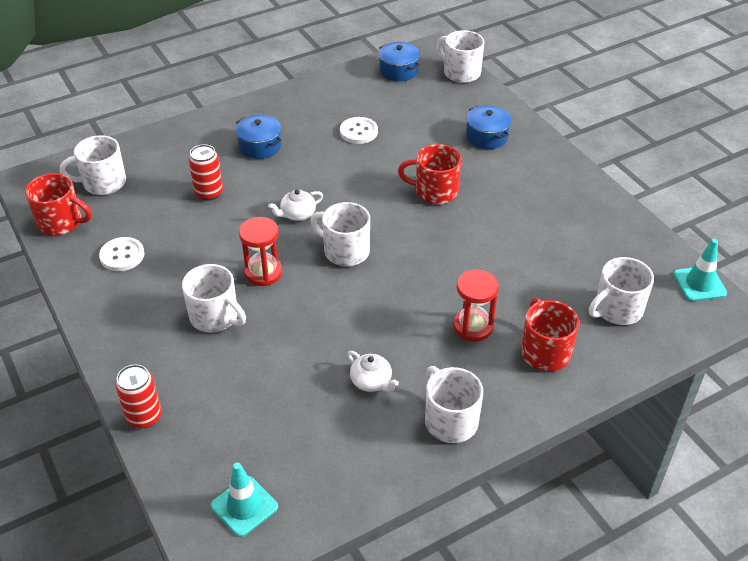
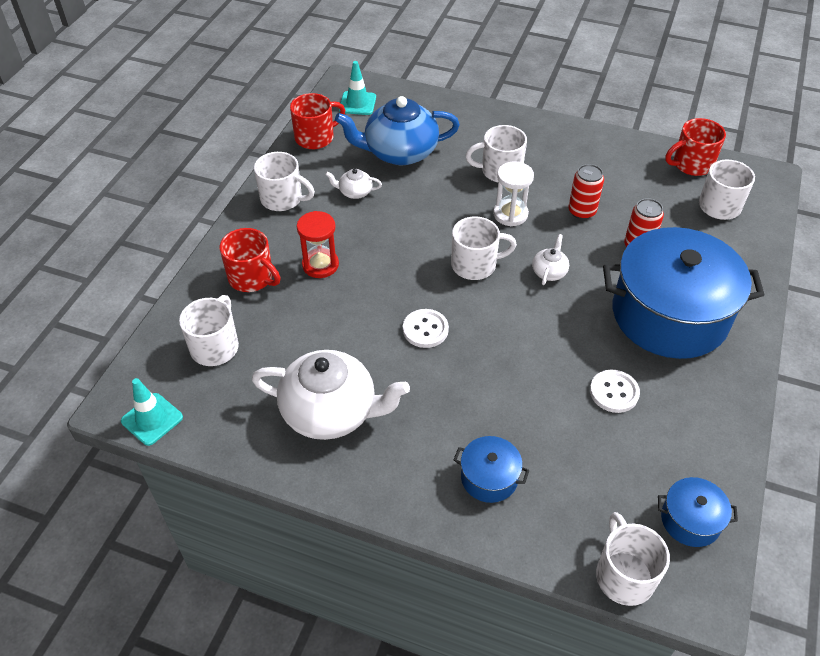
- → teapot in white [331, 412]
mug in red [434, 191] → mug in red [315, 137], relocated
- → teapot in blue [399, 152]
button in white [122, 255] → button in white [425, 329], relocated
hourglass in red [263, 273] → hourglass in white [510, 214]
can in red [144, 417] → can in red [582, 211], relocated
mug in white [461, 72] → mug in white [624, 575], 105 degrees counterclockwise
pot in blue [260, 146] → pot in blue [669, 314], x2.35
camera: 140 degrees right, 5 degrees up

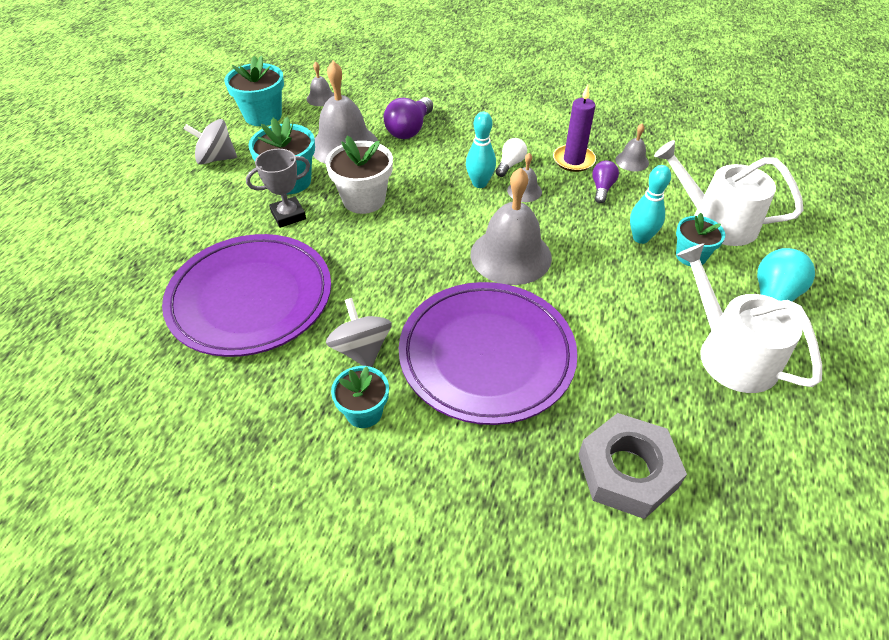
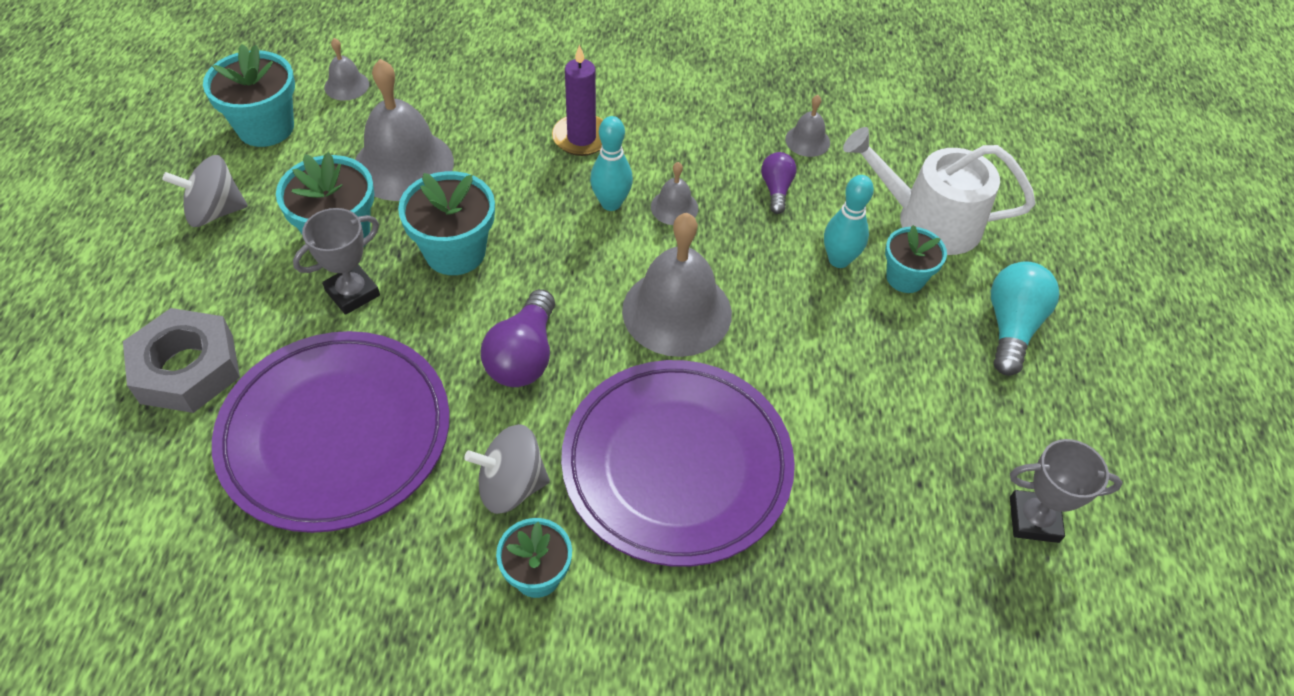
nut in grey [627, 471] → nut in grey [187, 369], relocated
flower pot in white [364, 200] → flower pot in turquoise [455, 252]
spinning top in grey [361, 350] → spinning top in grey [511, 485], 60 degrees counterclockwise
light bulb in purple [409, 129] → light bulb in purple [524, 356], relocated
candle in purple [573, 160] → candle in purple [581, 138], relocated
- → trophy in grey [1034, 519]
light bulb in white [510, 164] → -
watering can in white [730, 353] → -
camera: 15 degrees left, 5 degrees up

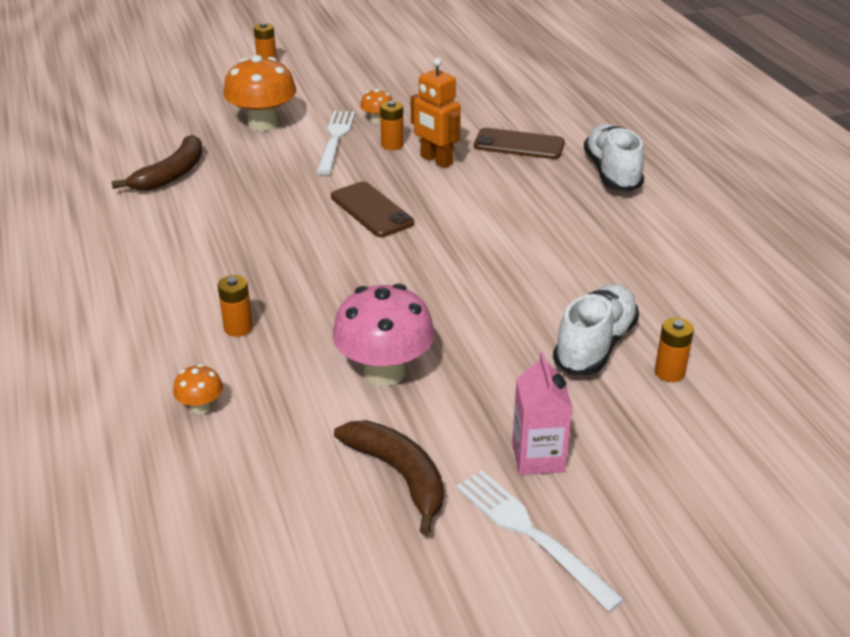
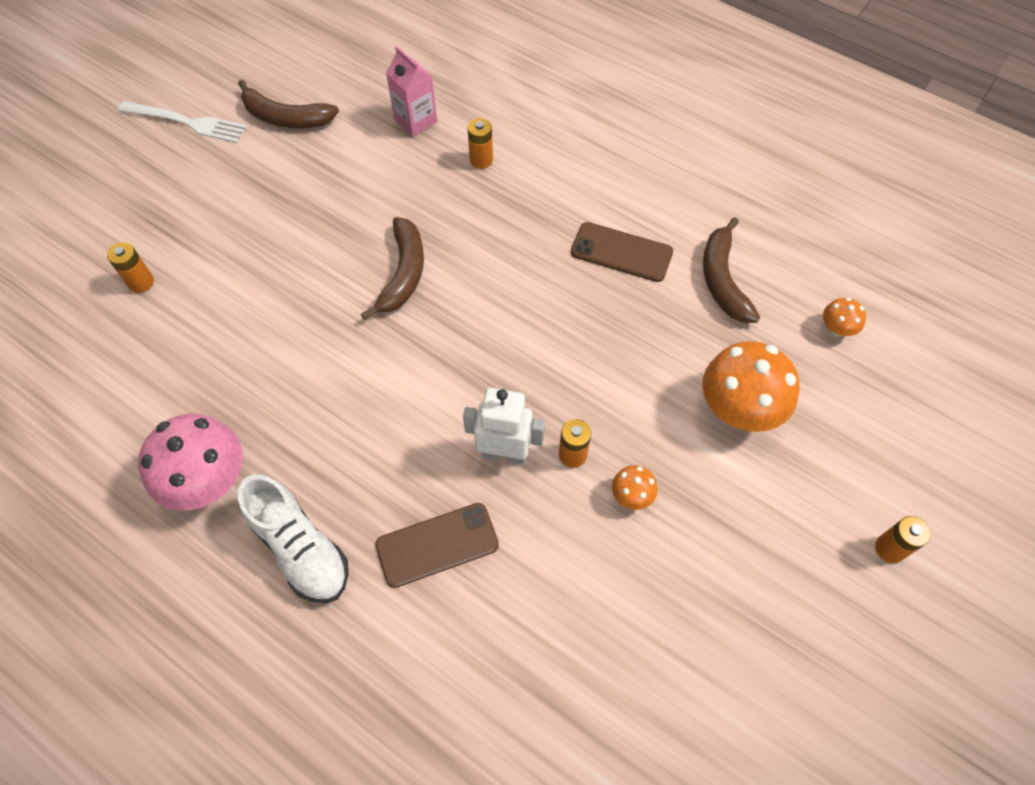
mushroom in pink [384, 371] → mushroom in pink [209, 481], relocated
- → banana in brown [403, 273]
carton in pink [538, 457] → carton in pink [415, 121], relocated
robot in orange [436, 160] → robot in white [504, 453]
phone in brown [371, 210] → phone in brown [621, 252], relocated
mushroom in orange [201, 407] → mushroom in orange [836, 329], relocated
fork in white [335, 139] → -
shoe in white [595, 345] → -
camera: 145 degrees right, 25 degrees up

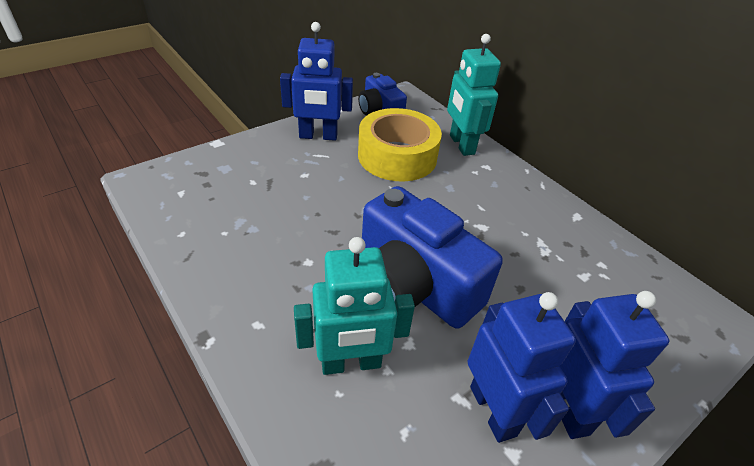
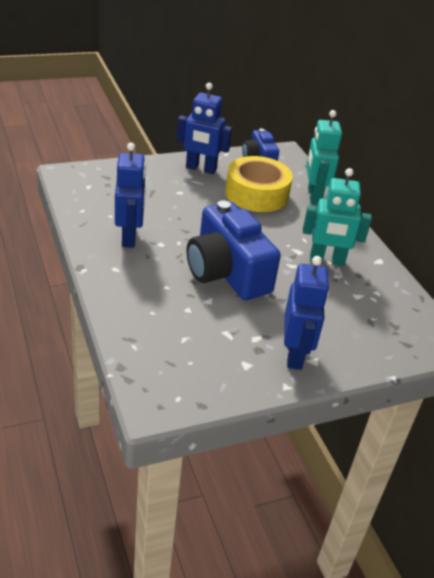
robot in blue [493, 410] → robot in blue [129, 237], relocated
robot in turquoise [351, 363] → robot in turquoise [327, 260], relocated
camera: 15 degrees right, 5 degrees down

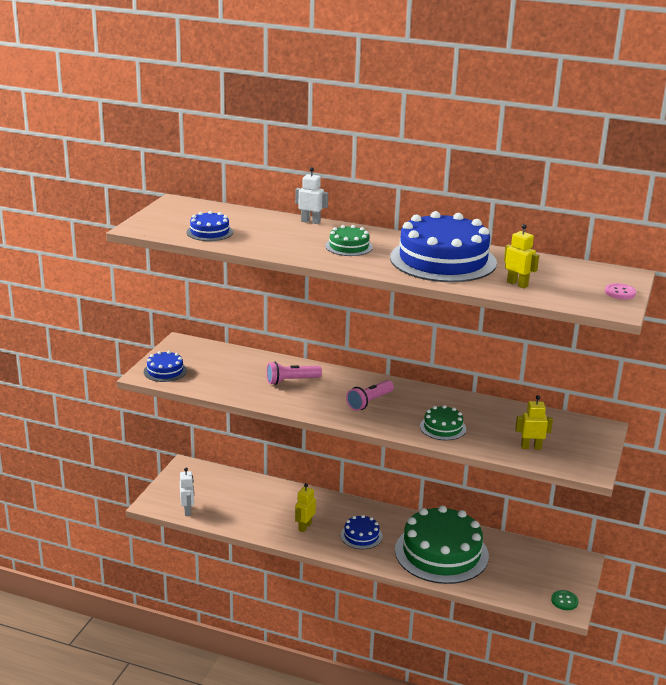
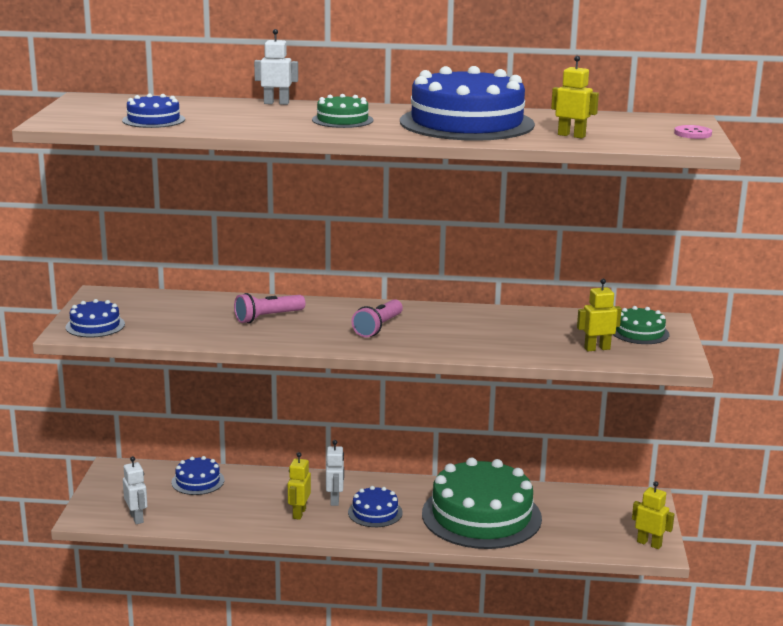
- → cake in blue [198, 481]
- → robot in white [335, 500]
cake in green [443, 427] → cake in green [640, 332], relocated
button in green [564, 601] → robot in yellow [649, 543]
camera: 15 degrees left, 5 degrees down

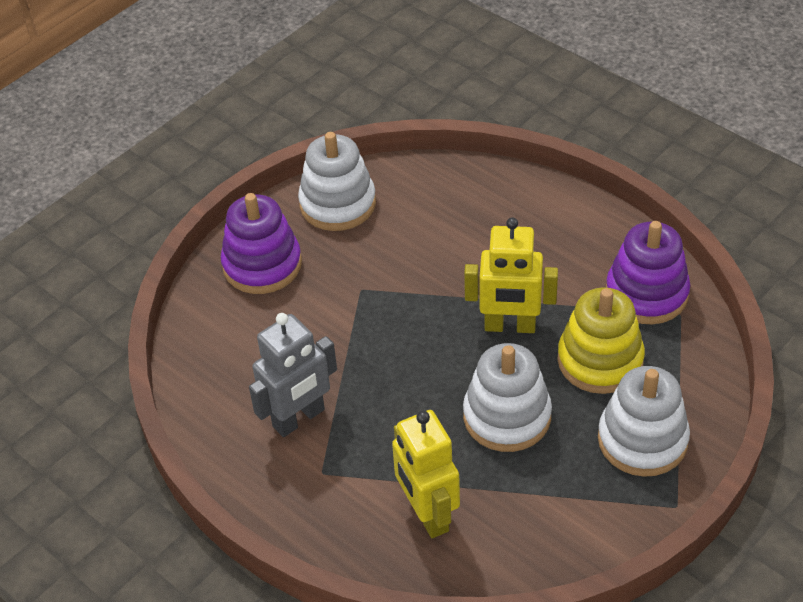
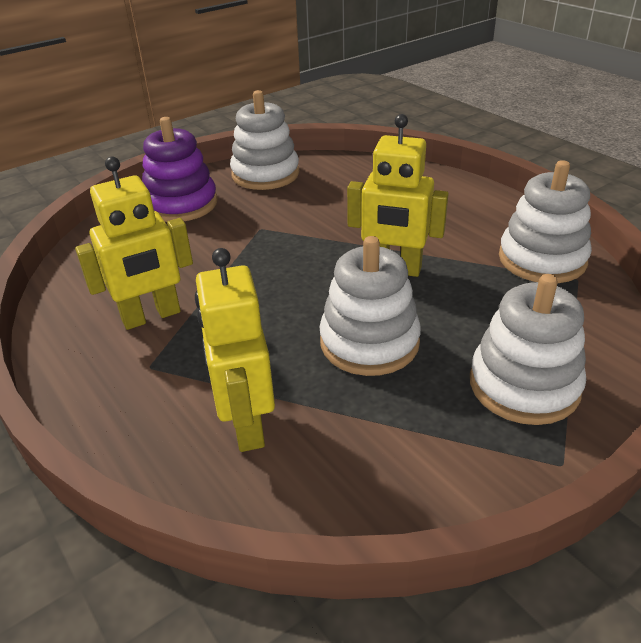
robot in grey [299, 418] → robot in yellow [151, 316]
stacking toy in purple [646, 293] → stacking toy in white [542, 259]
stacking toy in yellow [600, 360] → -
camera: 10 degrees right, 10 degrees down

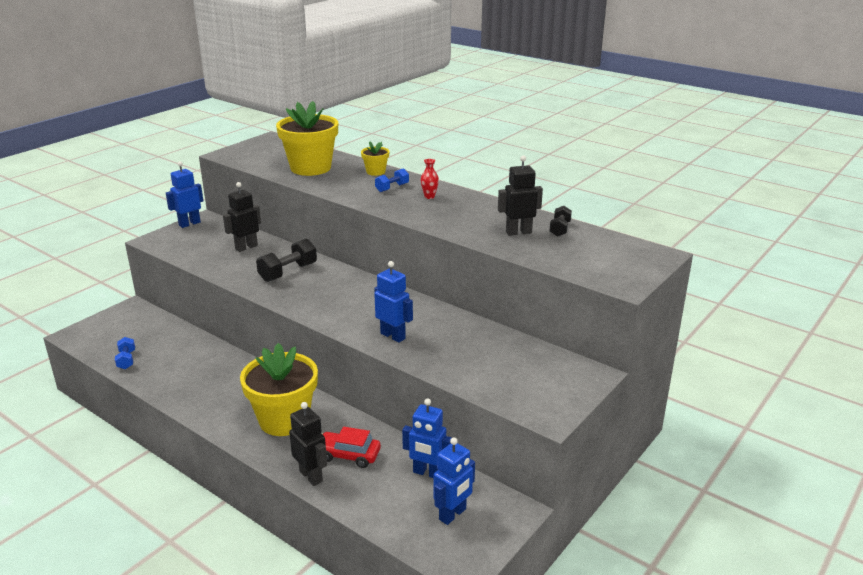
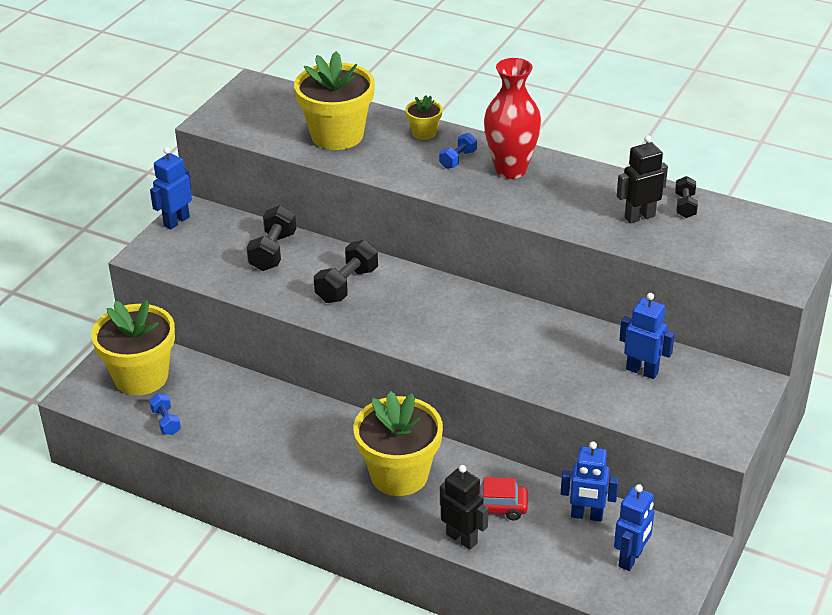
- → flower pot in yellow [141, 377]
robot in black [246, 247] → dumbbell in black [273, 252]
vase in red [429, 196] → vase in red [511, 169], x2.47
robot in blue [393, 336] → robot in blue [642, 371], relocated
camera: 10 degrees left, 10 degrees up

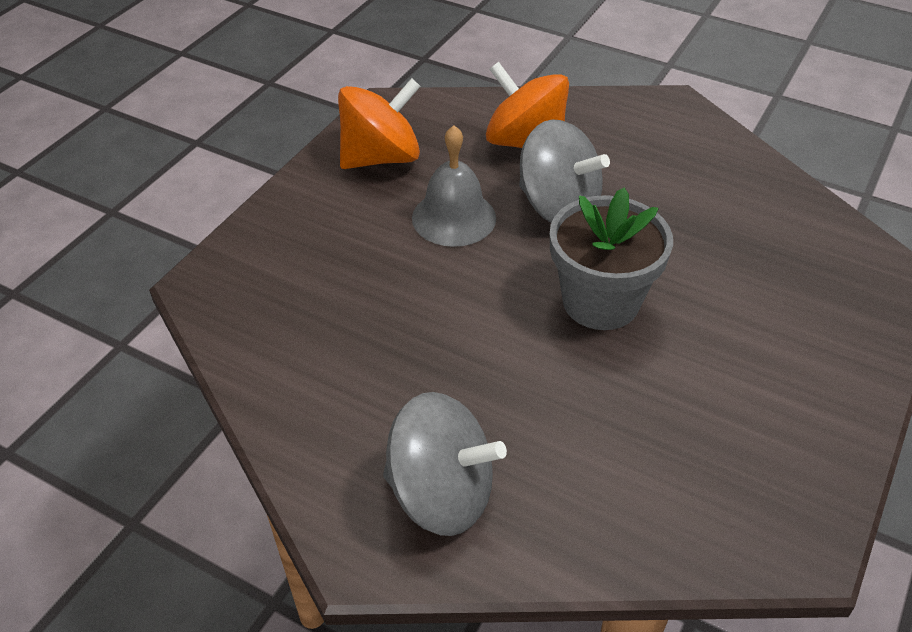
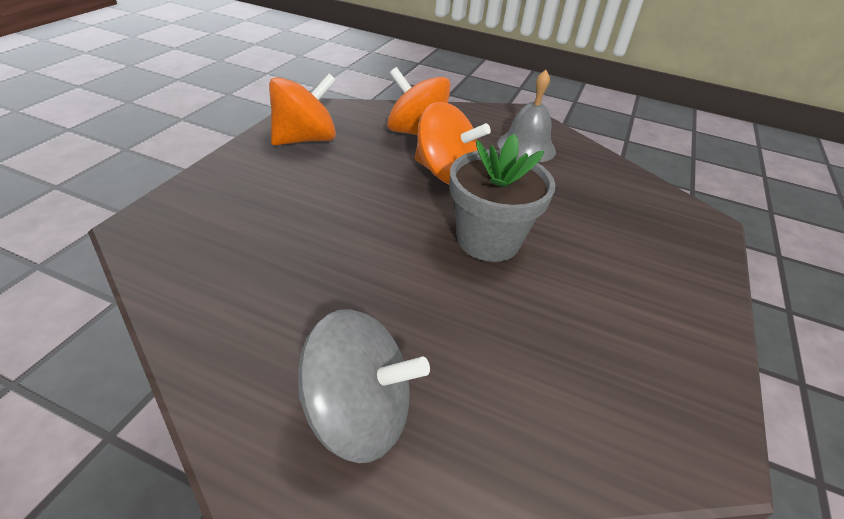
spinning top in grey [558, 206] → spinning top in orange [445, 173]
bell in grey [454, 217] → bell in grey [526, 147], relocated
camera: 10 degrees left, 5 degrees down

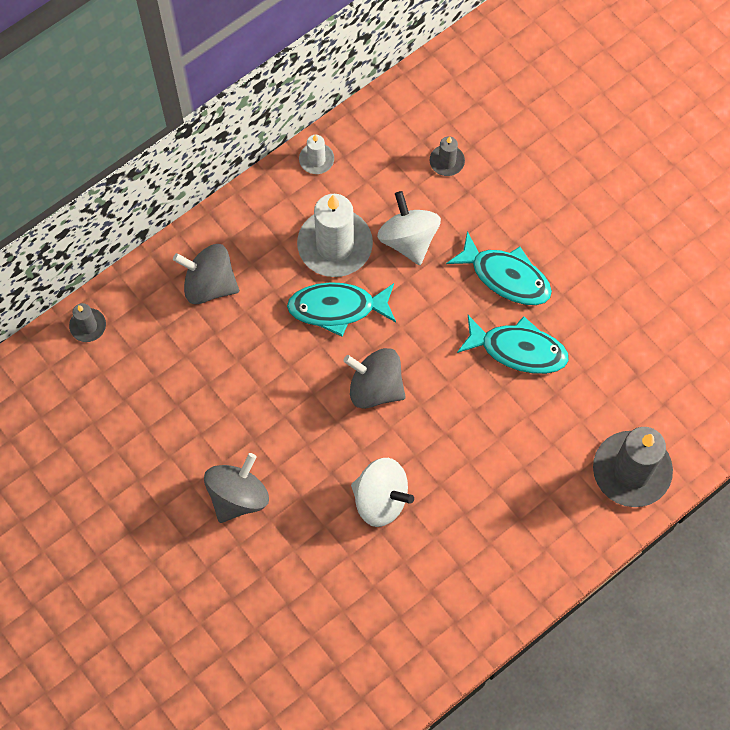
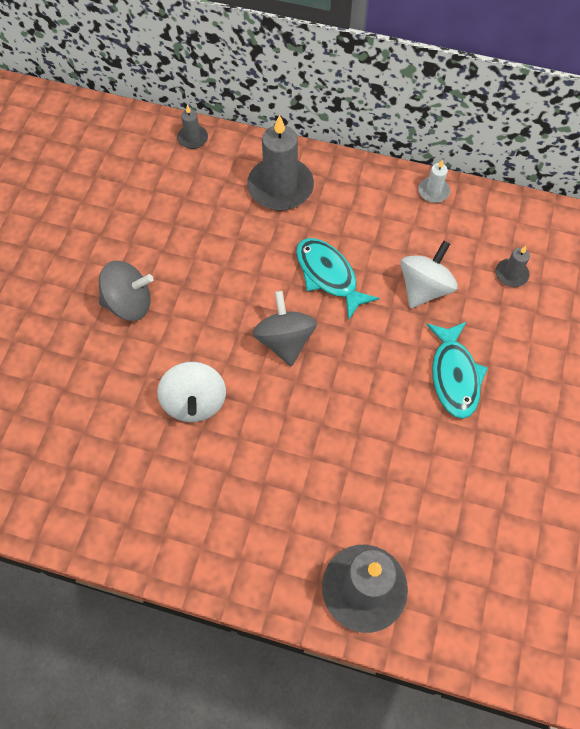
spinning top in grey [209, 285] → candle in grey [280, 187]
candle in white [335, 245] → -
fish in turquoise [518, 349] → -
camera: 55 degrees right, 5 degrees down

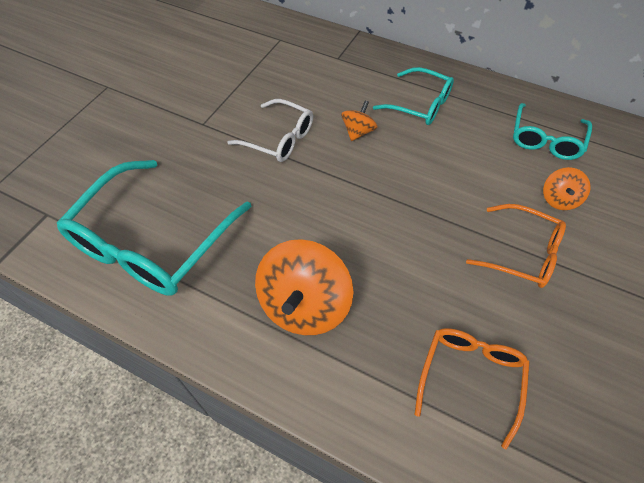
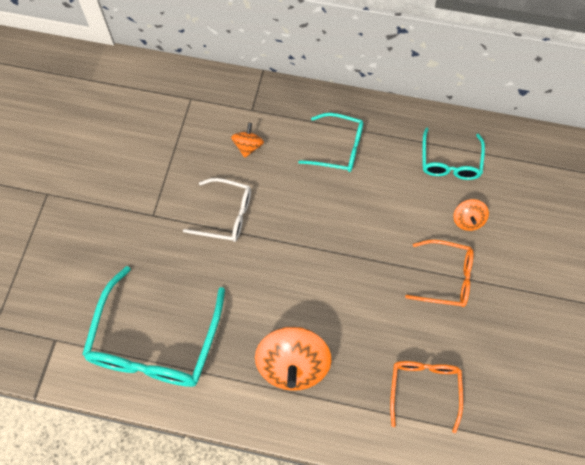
spinning top in orange [358, 132] → spinning top in orange [248, 146], relocated
camera: 15 degrees left, 10 degrees up

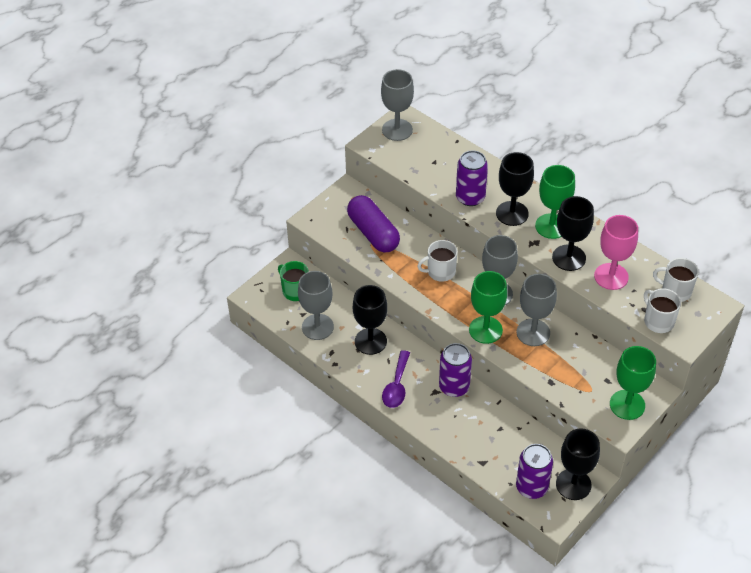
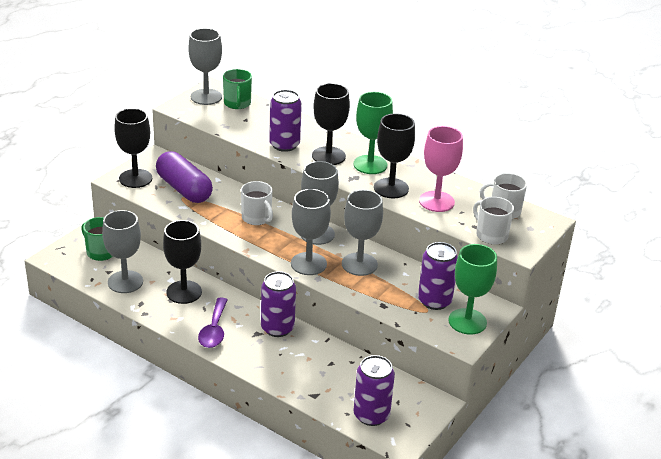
goblet in black [573, 484] → goblet in black [135, 178], relocated
- → mug in green [237, 103]
mug in white [440, 272] → mug in white [257, 218], 105 degrees counterclockwise
goblet in green [485, 330] → goblet in grey [308, 264]
- → can in purple [434, 301]
camera: 10 degrees left, 15 degrees down

